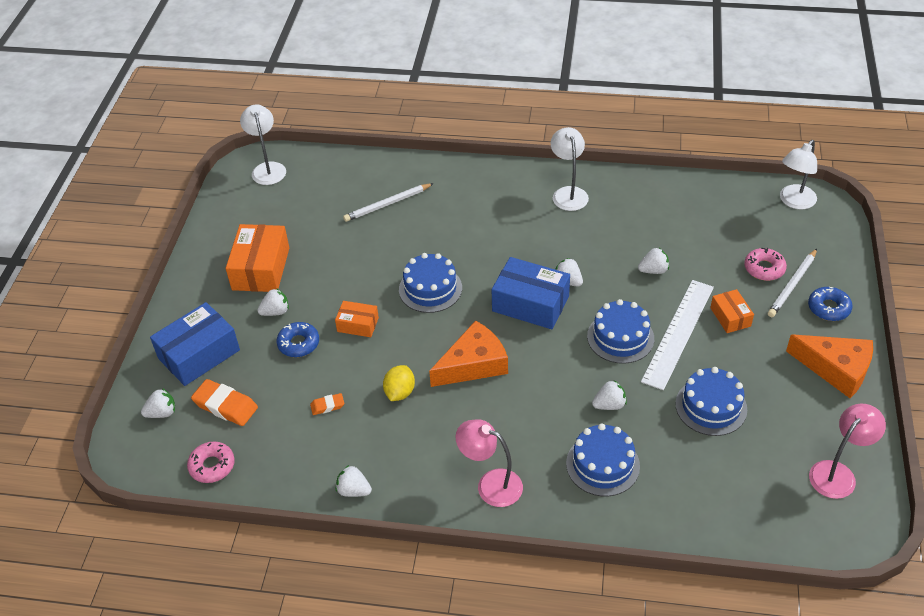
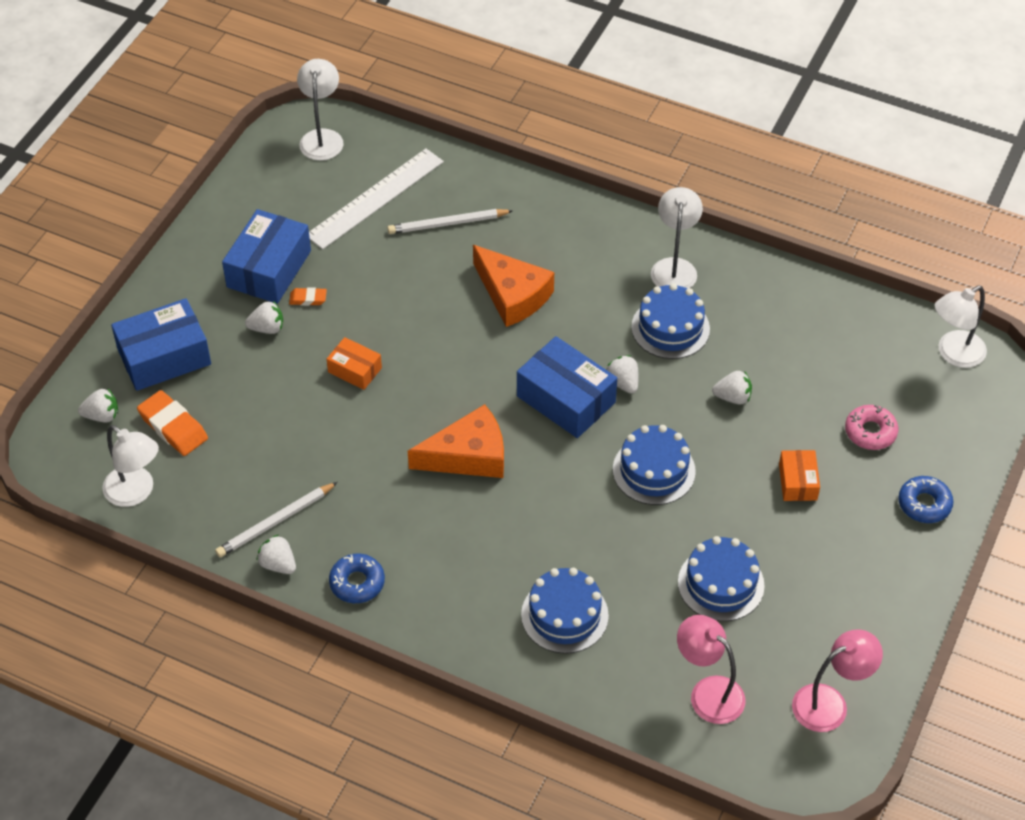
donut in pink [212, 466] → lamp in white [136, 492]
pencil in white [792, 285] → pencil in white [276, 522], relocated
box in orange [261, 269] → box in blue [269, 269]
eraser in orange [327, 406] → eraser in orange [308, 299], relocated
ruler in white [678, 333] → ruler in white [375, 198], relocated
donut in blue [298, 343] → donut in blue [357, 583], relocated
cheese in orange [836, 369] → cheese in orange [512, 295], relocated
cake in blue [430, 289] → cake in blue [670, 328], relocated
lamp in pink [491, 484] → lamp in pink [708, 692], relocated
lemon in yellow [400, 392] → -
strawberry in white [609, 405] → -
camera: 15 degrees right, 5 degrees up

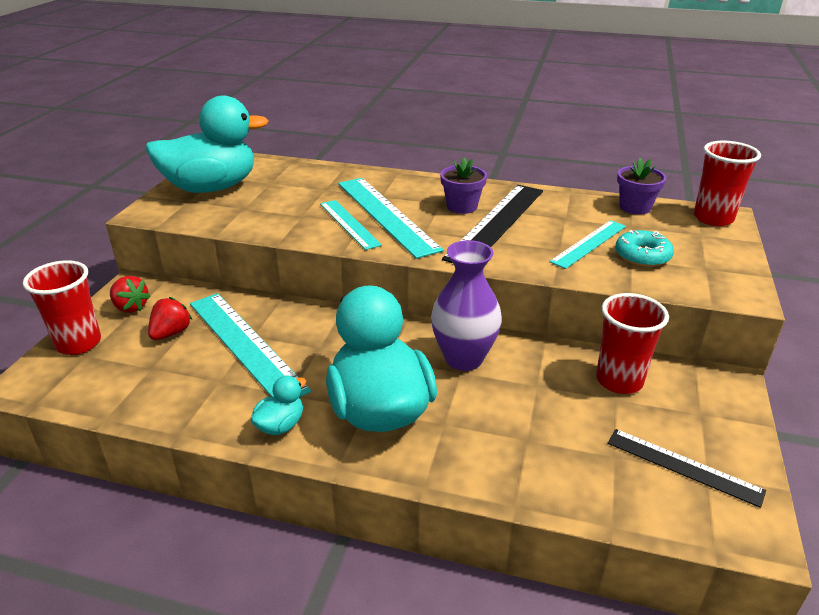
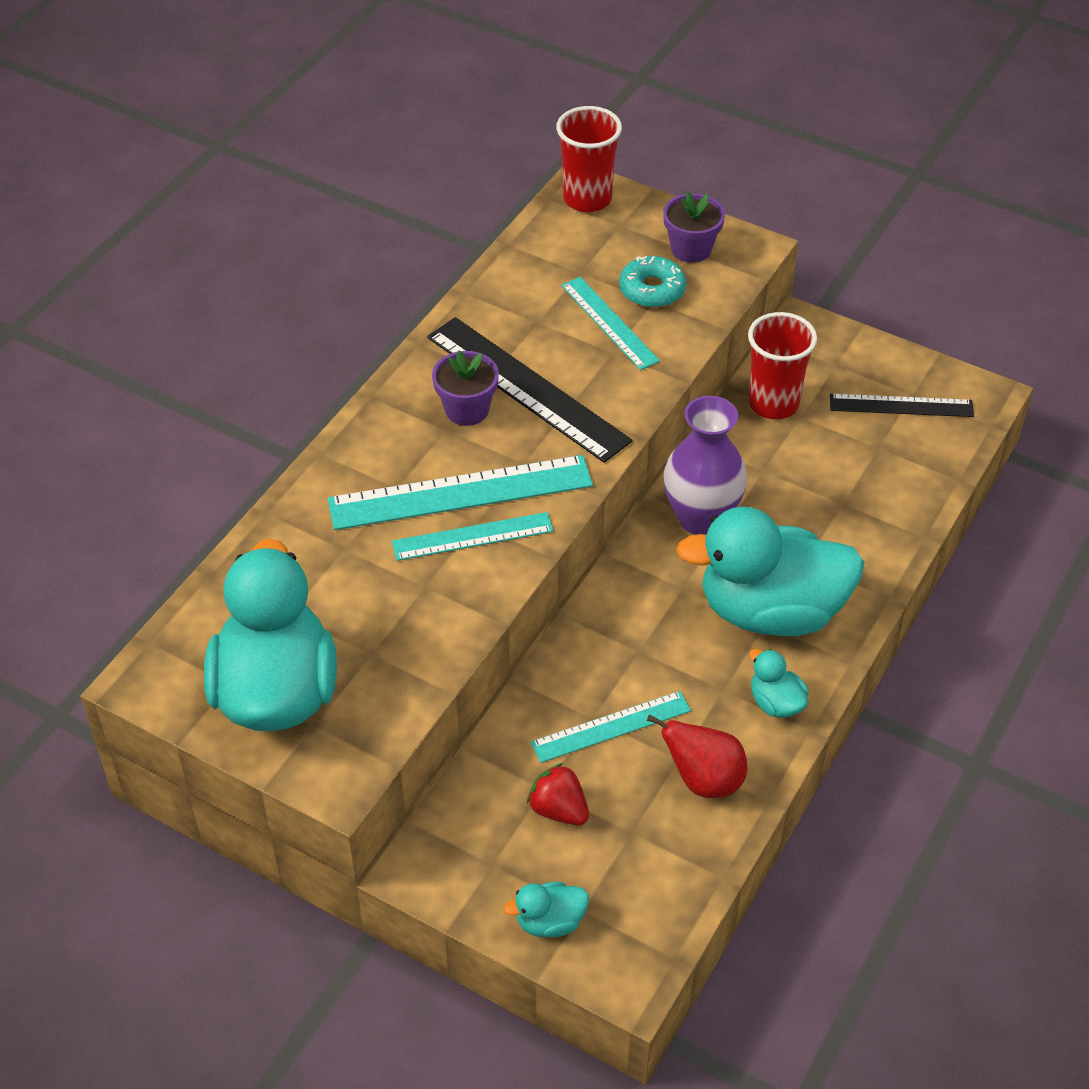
cup in red [78, 343] → duck in turquoise [550, 922]
ruler in turquoise [245, 345] → ruler in turquoise [611, 727], x0.60
- → pear in red [703, 780]
flower pot in purple [635, 207] → flower pot in purple [691, 249], relocated
ruler in black [683, 466] → ruler in black [901, 406], 45 degrees clockwise
strawberry in red [131, 307] → -
camera: 75 degrees left, 15 degrees up

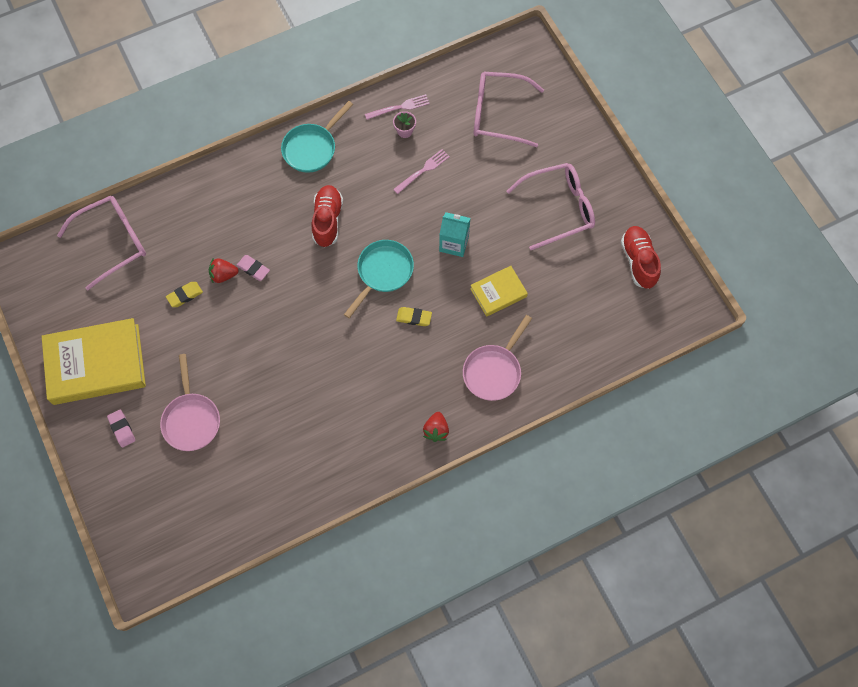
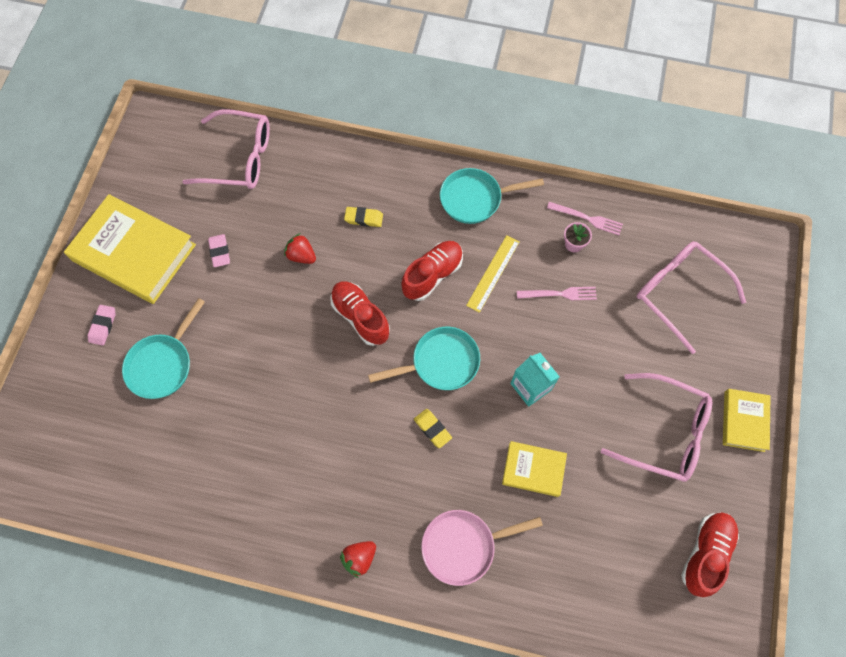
pan in pink [191, 419] → pan in turquoise [163, 364]
eraser in pink [253, 269] → eraser in pink [220, 252], relocated
- → shoe in red [360, 317]
eraser in yellow [185, 295] → eraser in yellow [364, 218], relocated
- → ruler in yellow [493, 273]
- → book in yellow [744, 421]
camera: 40 degrees right, 0 degrees up

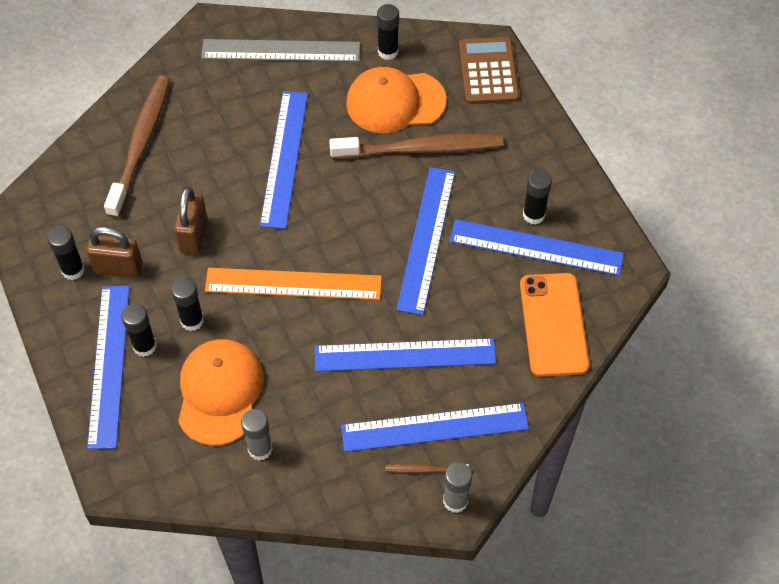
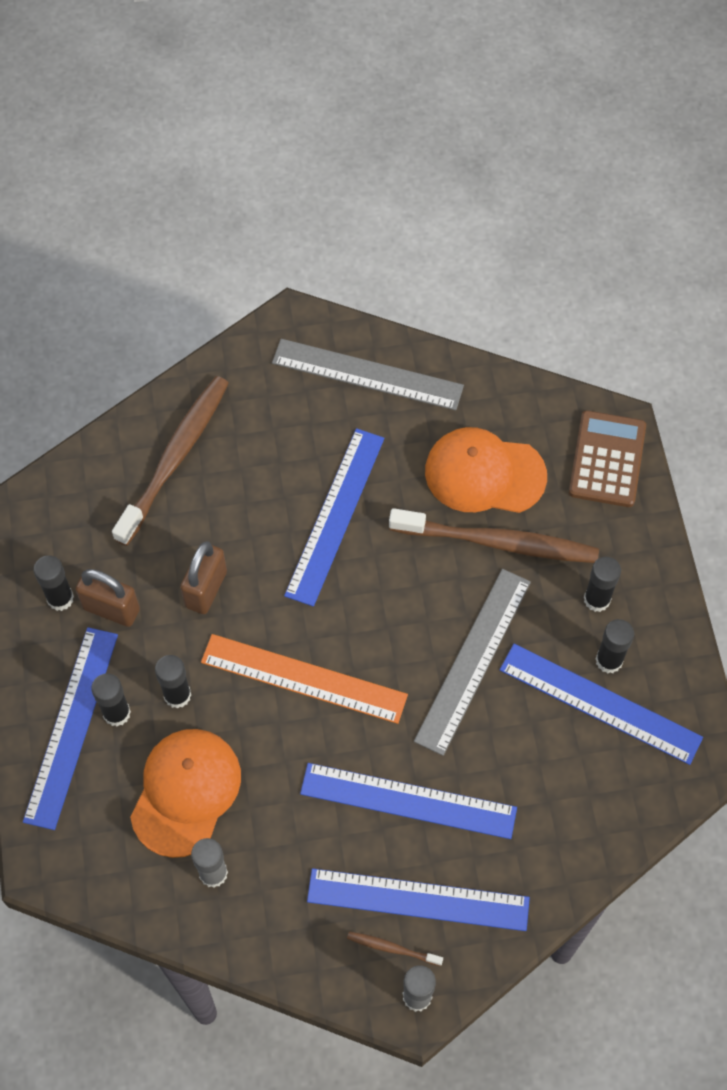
ruler in blue [426, 239] → ruler in grey [473, 660]
glue stick in black [388, 51] → glue stick in black [597, 599], relocated
phone in orange [554, 324] → -
camera: 15 degrees right, 5 degrees up

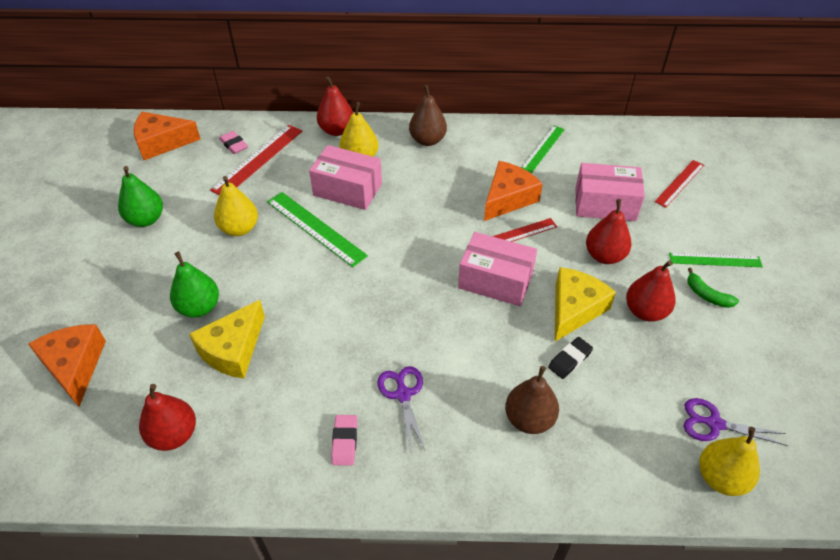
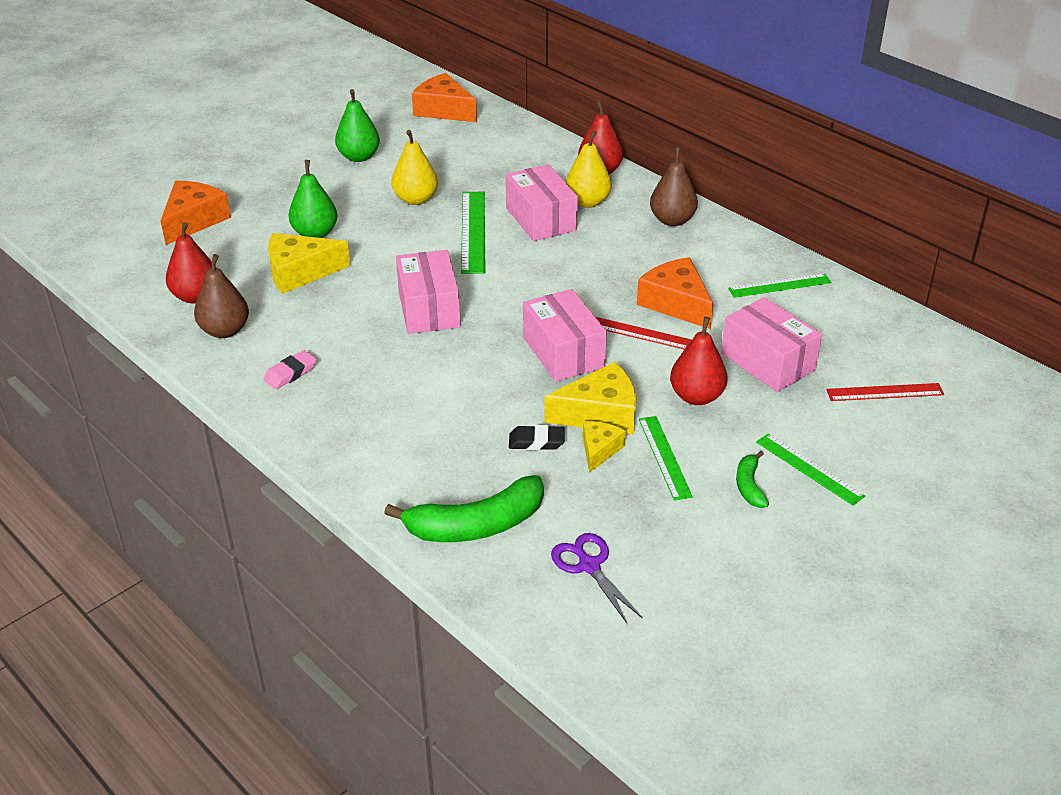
pear in brown [529, 419] → pear in brown [225, 331], relocated
- → banana in green [476, 525]
- → box in pink [429, 309]
- → cheese in yellow [599, 450]
cheese in orange [508, 198] → cheese in orange [676, 303], 120 degrees counterclockwise
pear in red [645, 311] → ruler in green [664, 457]
ruler in red [258, 160] → -
eraser in pink [234, 145] → -
scissors in purple [403, 394] → -
pear in yellow [721, 477] → -
camera: 45 degrees right, 10 degrees down

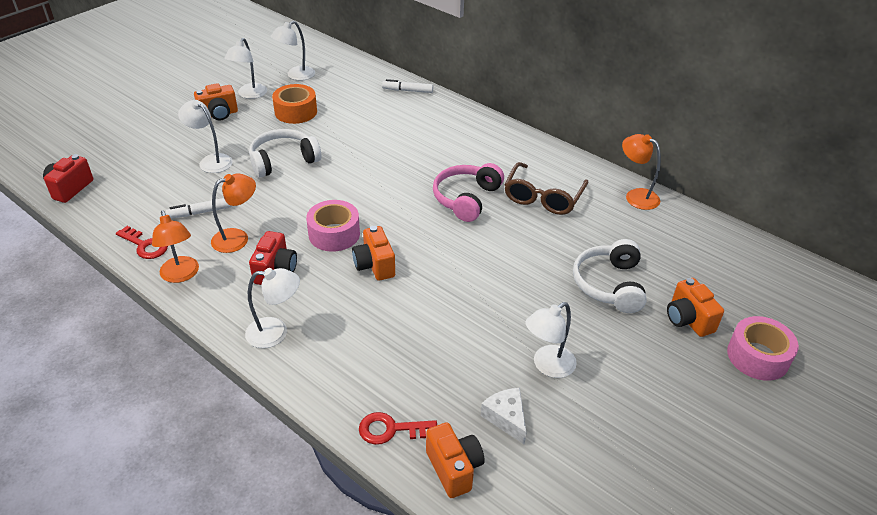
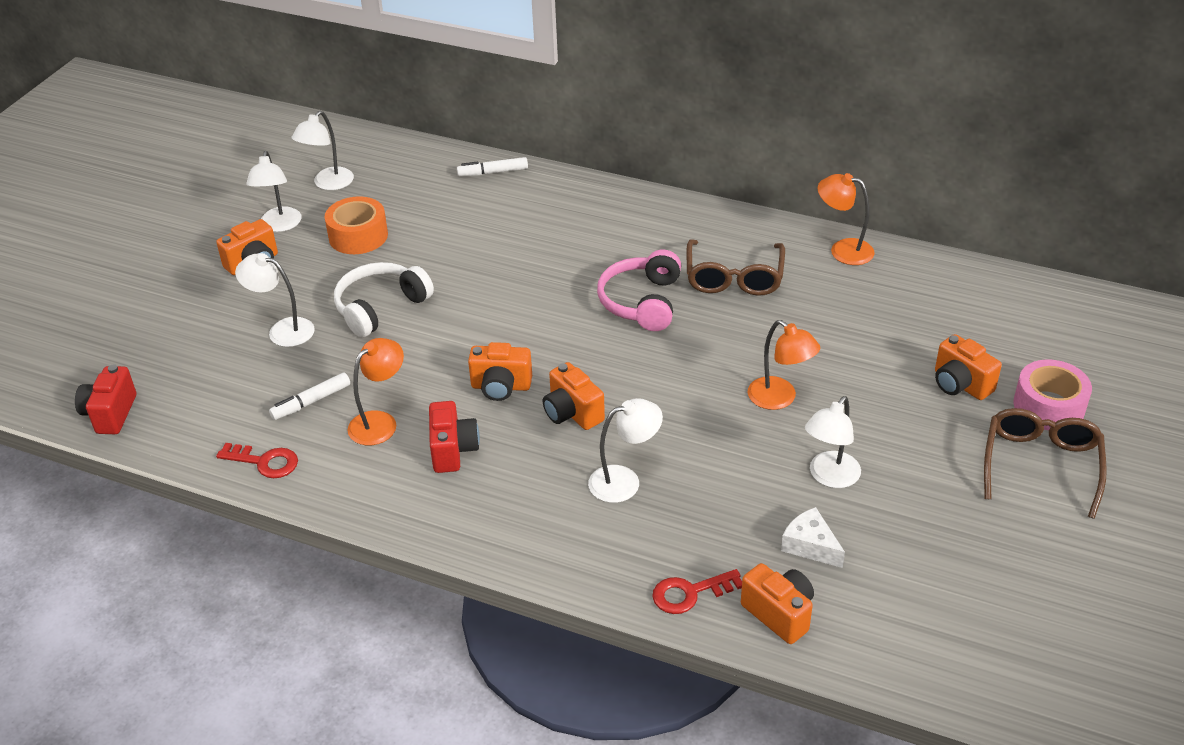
tape in pink [334, 234] → camera in orange [501, 387]
lamp in white [276, 332] → lamp in white [624, 481], relocated
lamp in orange [181, 275] → lamp in orange [779, 399], relocated
- → glasses in brown [1040, 465]
headphones in white [609, 285] → -
camera: 15 degrees left, 0 degrees up

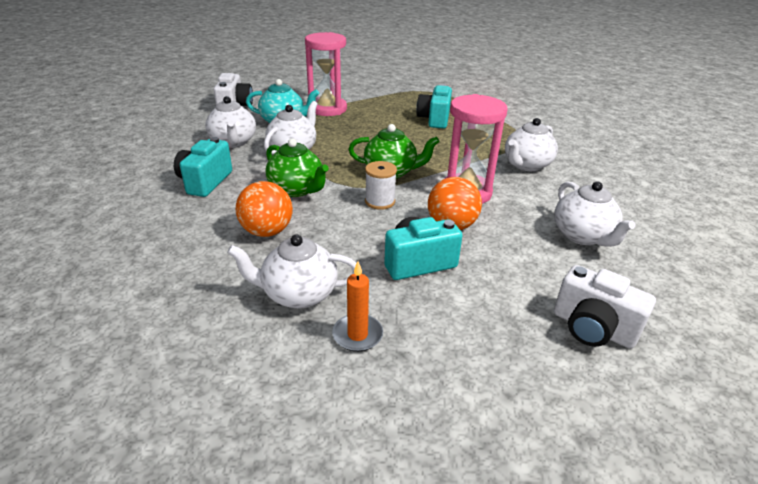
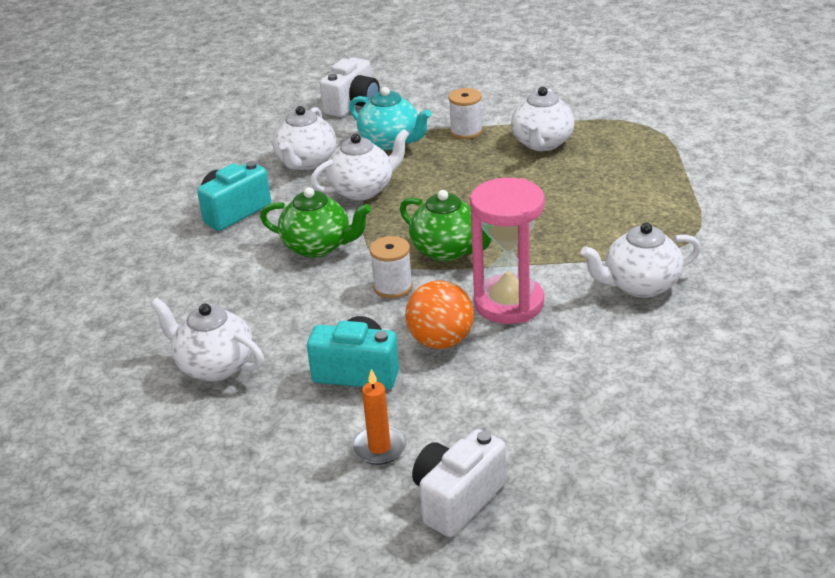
teapot in green [297, 189] → teapot in green [318, 247], 60 degrees counterclockwise
candle in orange [357, 335] → candle in orange [379, 448], relocated
camera in white [592, 328] → camera in white [457, 499], 60 degrees clockwise
hourglass in pink [327, 109] → spool in white [466, 131]
teapot in white [583, 236] → teapot in white [542, 143], relocated
ball in orange [267, 231] → -
camera in turquoise [434, 119] → -
camera: 35 degrees right, 0 degrees up

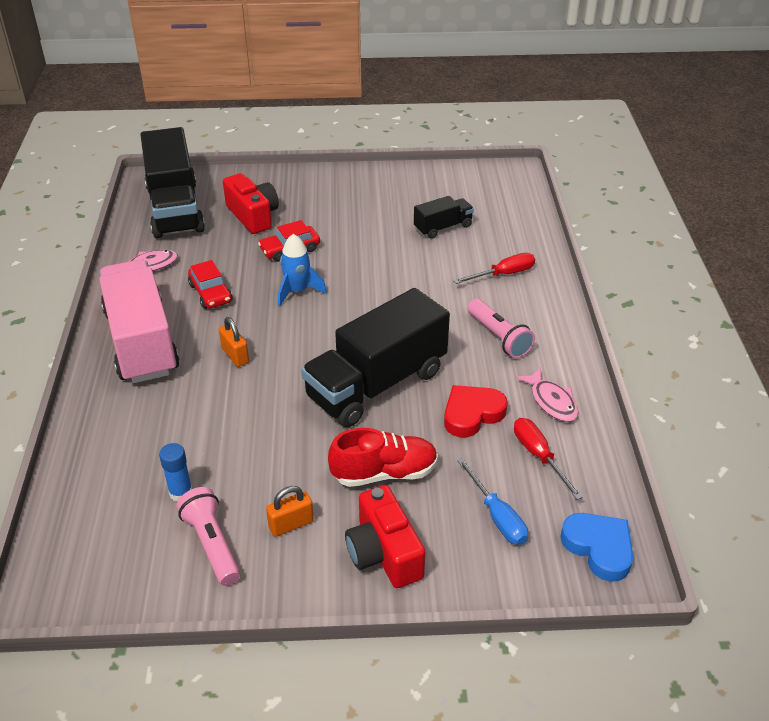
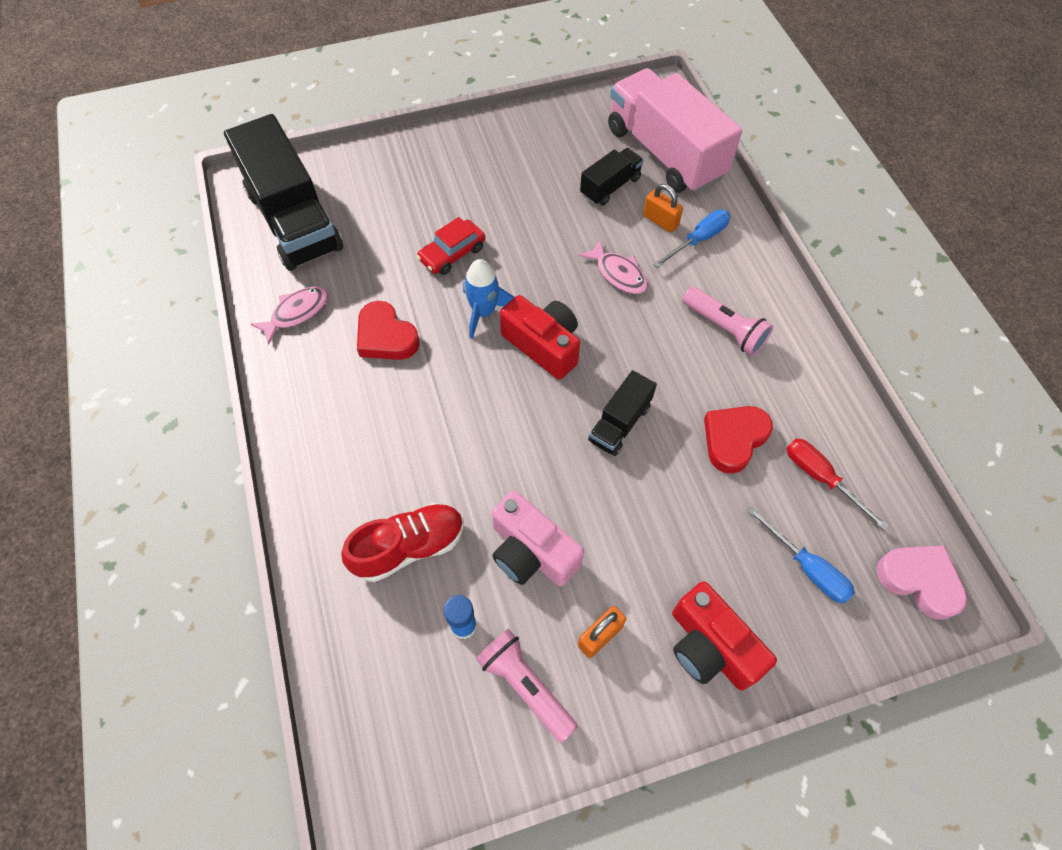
shoe in red [384, 473] → shoe in red [409, 547], relocated
car in red [211, 293] → heart in red [386, 337]
- → camera in pink [531, 552]
camera in red [253, 216] → camera in red [543, 345], relocated
fish in pink [551, 401] → fish in pink [618, 274], relocated
truck in black [376, 384] → truck in black [619, 423], x0.48
truck in pink [141, 342] → truck in pink [665, 153], relocated
padlock in orange [235, 355] → padlock in orange [660, 221], relocated
screwdriver in red [503, 274] → screwdriver in blue [698, 240]
heart in blue [599, 548] → heart in pink [919, 581]
camera: 15 degrees left, 20 degrees up

